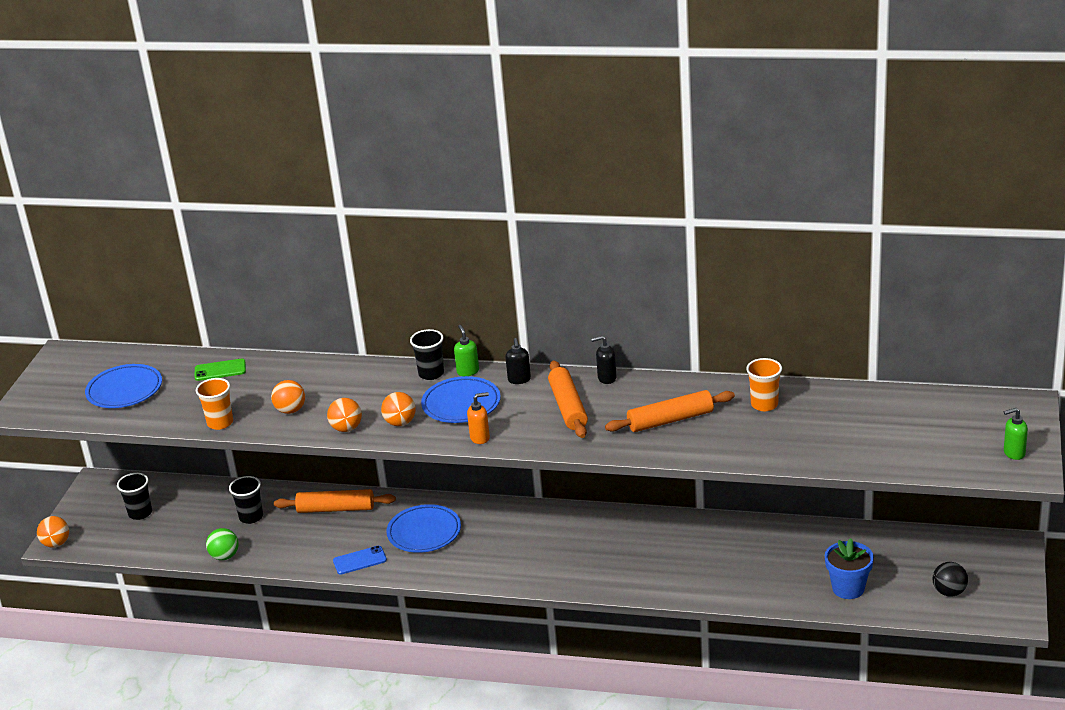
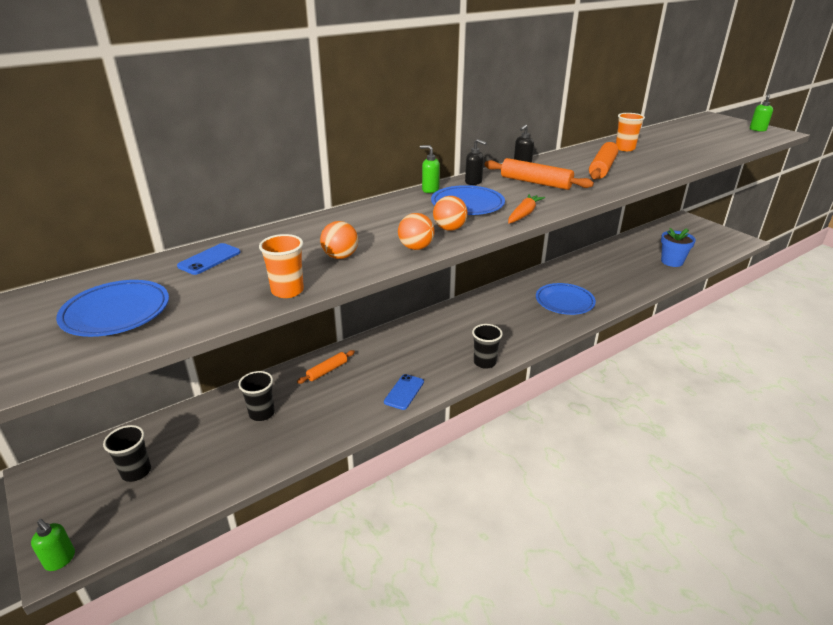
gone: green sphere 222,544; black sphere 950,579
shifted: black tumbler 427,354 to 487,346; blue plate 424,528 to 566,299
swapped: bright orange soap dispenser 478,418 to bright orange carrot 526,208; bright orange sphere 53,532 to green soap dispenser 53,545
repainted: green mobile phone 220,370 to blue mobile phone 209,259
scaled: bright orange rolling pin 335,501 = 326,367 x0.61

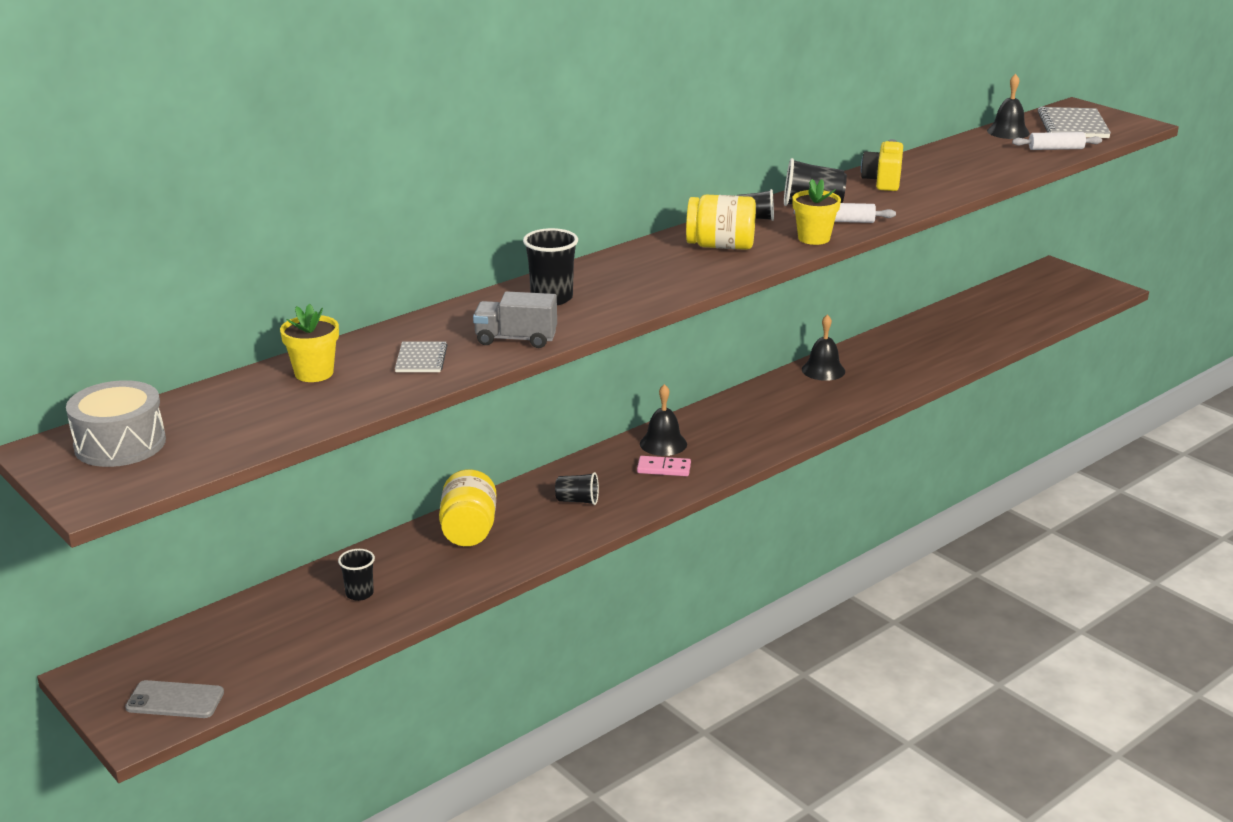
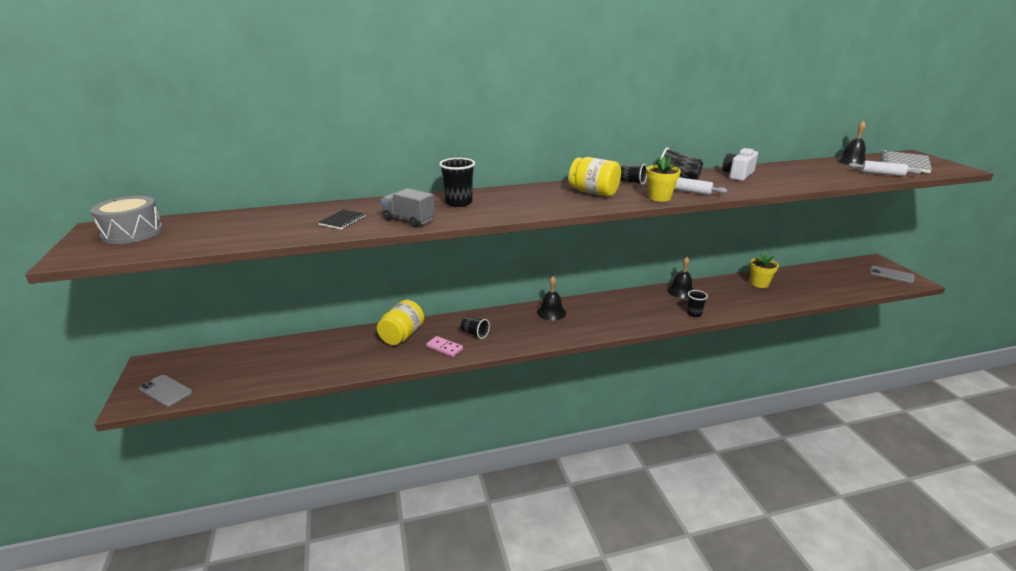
new: gray mobile phone 891,274
shifted: bright yellow plant pot 309,342 to 764,270; pink domino 664,466 to 444,346; black tumbler 356,575 to 697,303
repainted: bright yellow compact camera 882,165 to snow-white compact camera 740,164; gray notepad 421,357 to black notepad 342,220

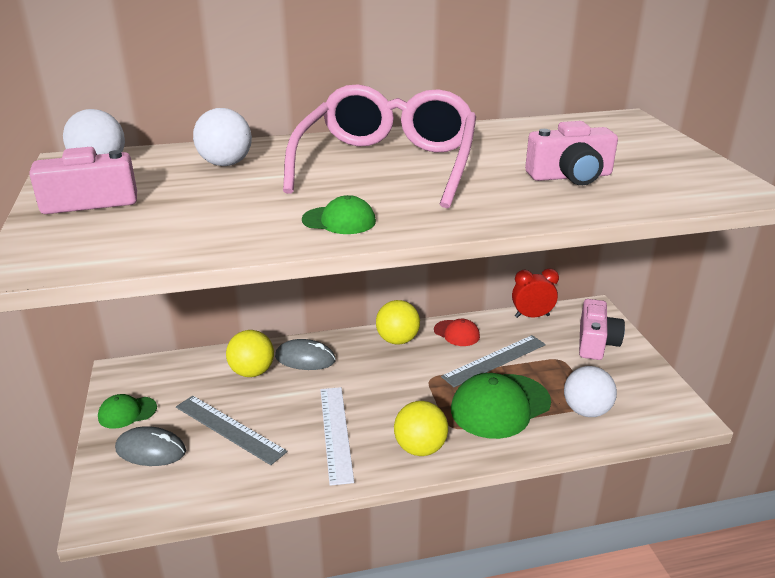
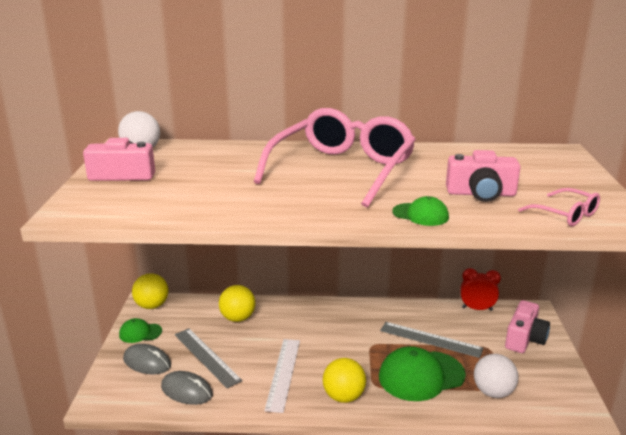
gone: snow-white sphere 222,137; red peaked cap 457,332
new: pink glasses 559,207
shifted: green peaked cap 339,214 to 420,211; bright yellow sphere 398,322 to 150,291; gray computer mouse 305,354 to 187,388
rotated: gray ruler 493,361 = 432,340 45 degrees clockwise

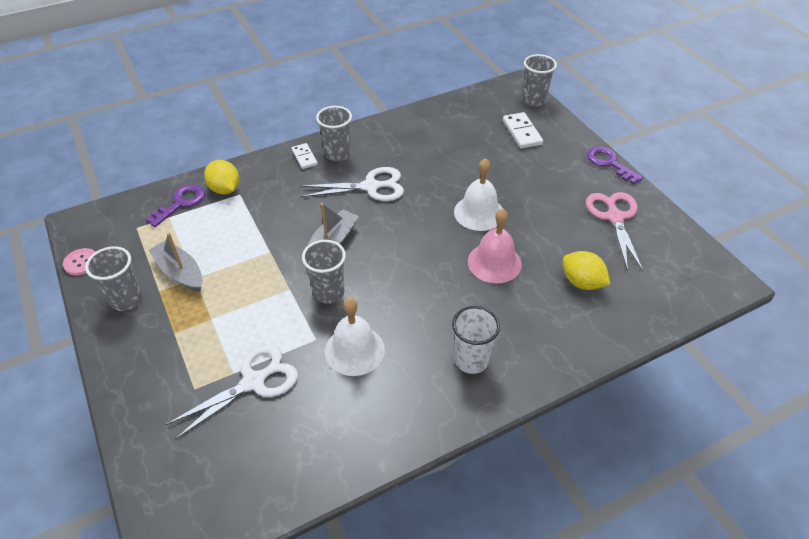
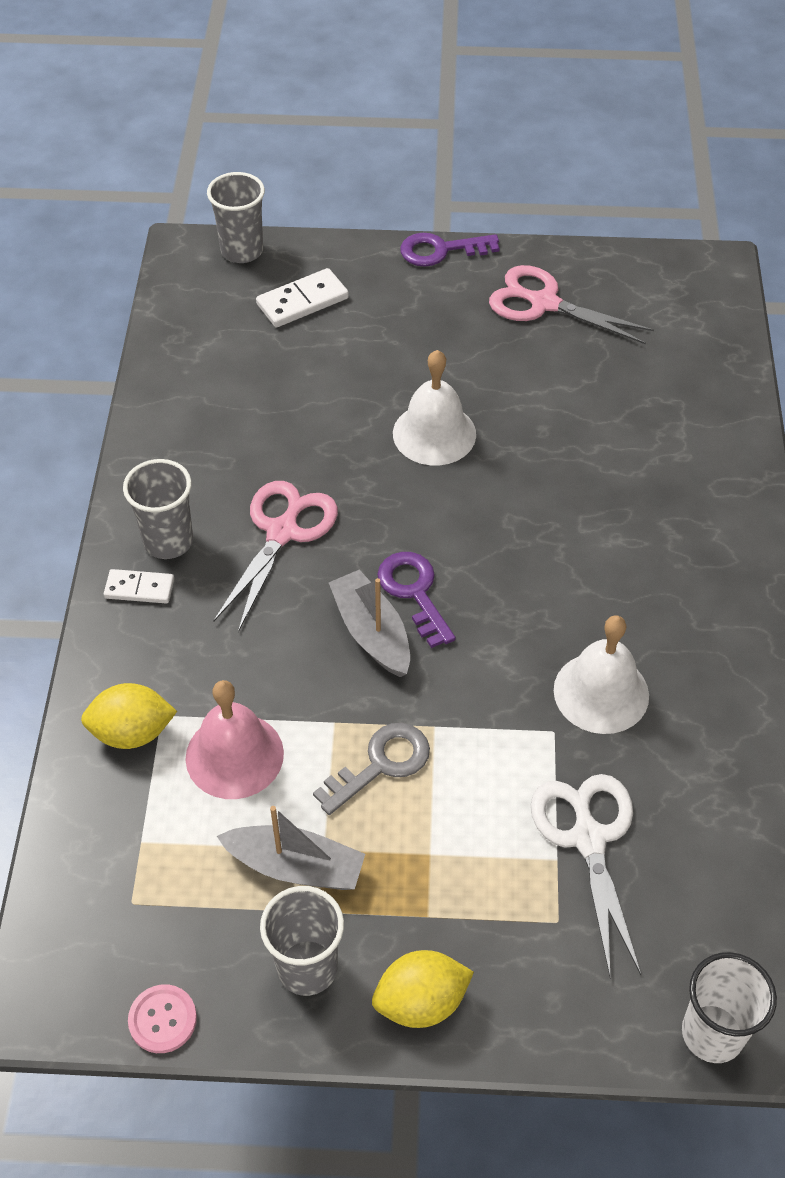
gone: gray tumbler 324,272
new: gray latchkey 371,769
shifted: violet latchkey 175,205 to 416,600; pink school bell 495,245 to 235,739; bright yellow citrus fruit 586,270 to 423,989; snow-white tumbler 476,340 to 729,1007
repainted: snow-white scissors 352,184 to pink scissors 275,556
rotated: snow-white domino 523,130 = 302,297 45 degrees counterclockwise; gray sailboat 176,262 = 291,848 150 degrees counterclockwise

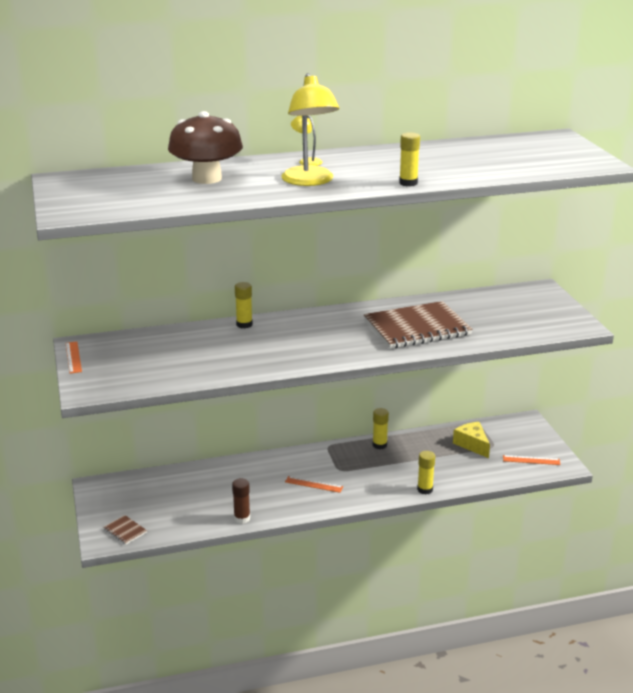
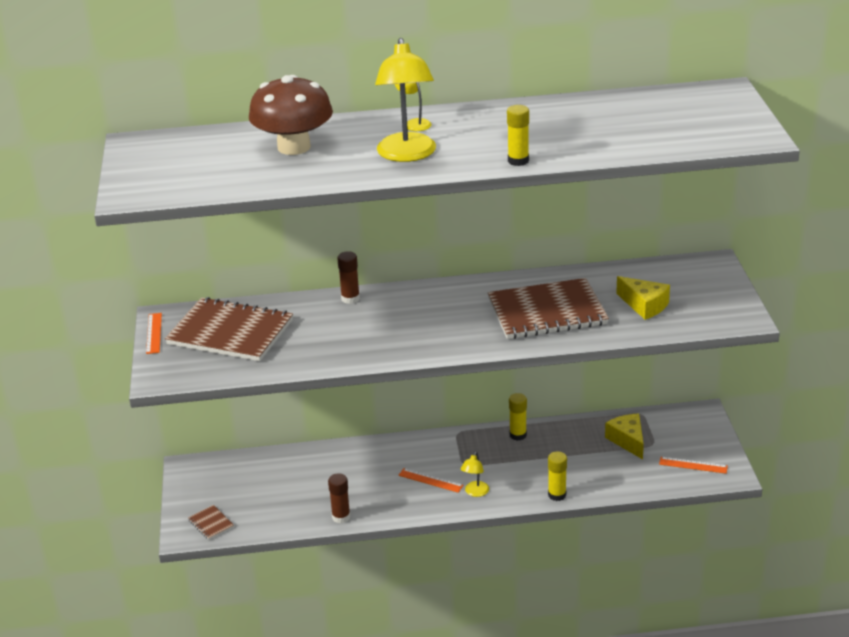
new: bright yellow cheese wedge 643,298; russet notepad 229,329; bright yellow reading lamp 475,474
repainted: bright yellow stick of glue 244,305 to russet stick of glue 348,277

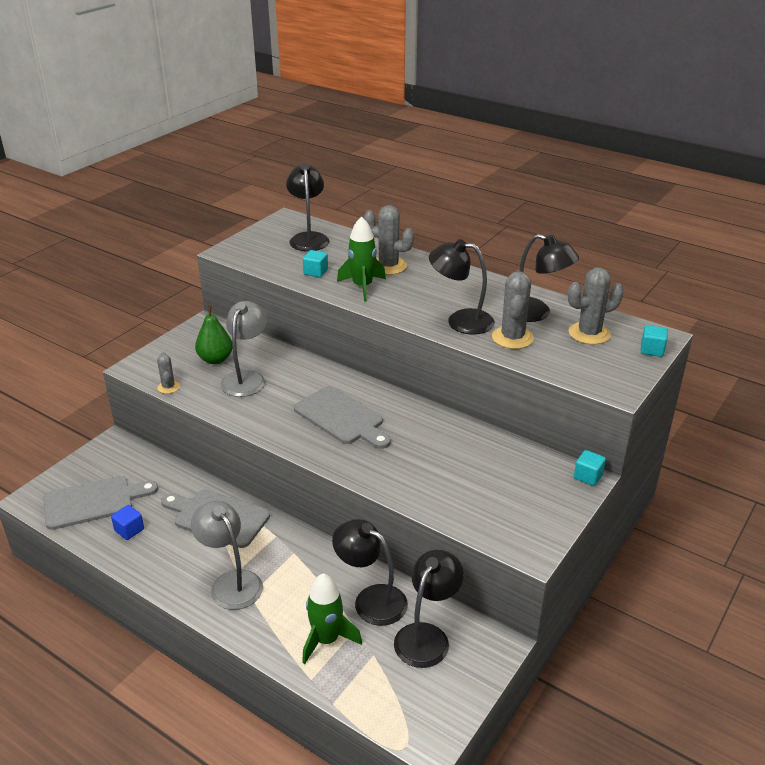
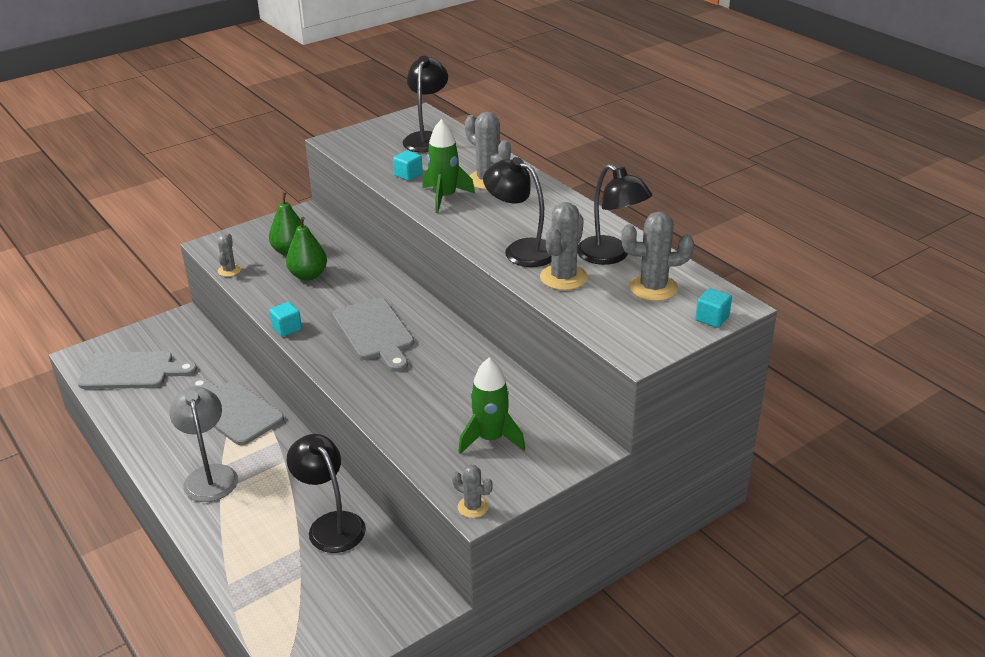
gone: blue solid cube 127,522; black reading lamp 429,609
new: gray cactus 472,491
shifted: teal solid cube 590,468 to 285,319; green rocket 332,618 to 491,406
swapped: gray reading lamp 244,349 to green toy pear 306,249

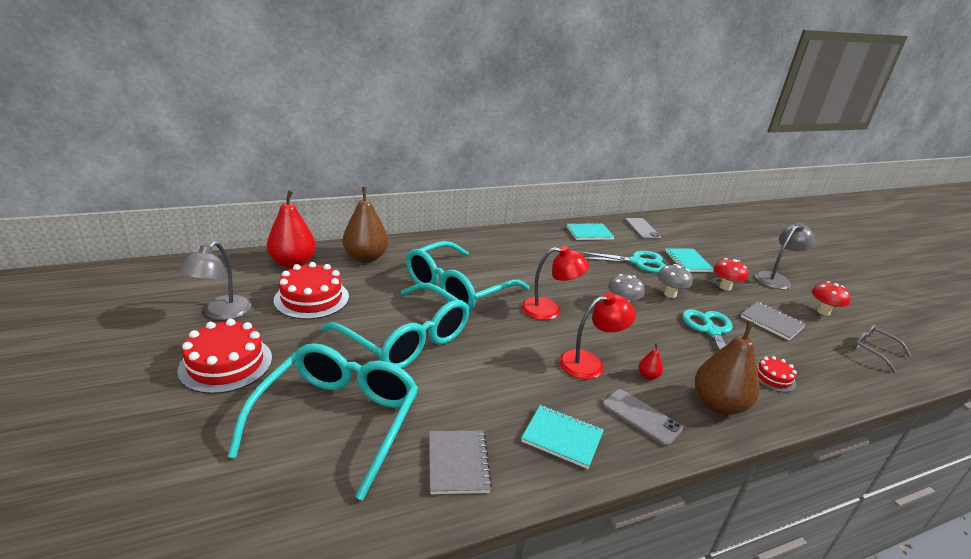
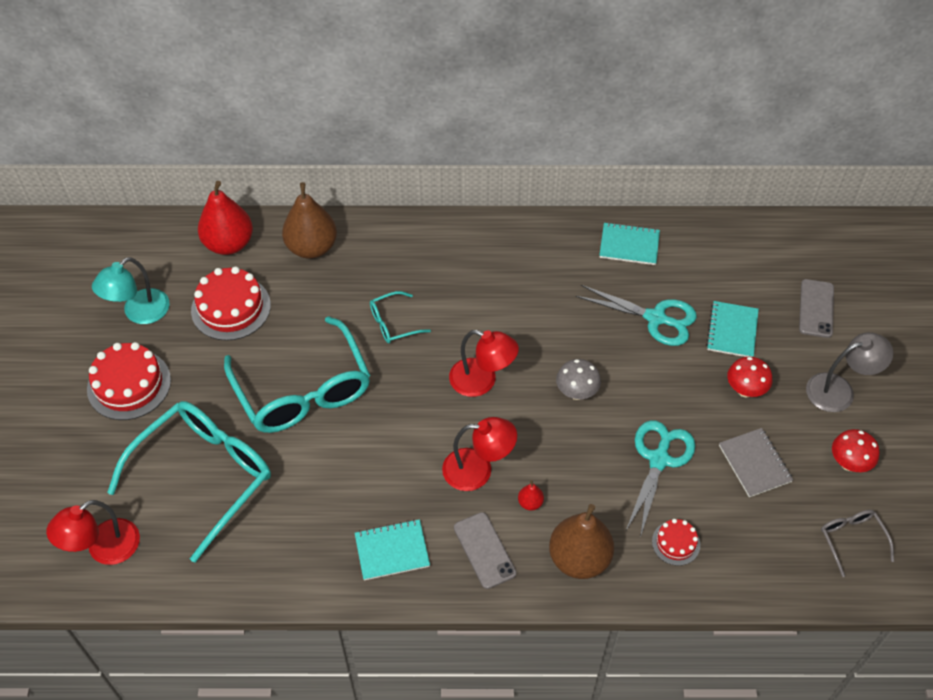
gone: gray toadstool 675,281; gray notepad 460,462
new: red reading lamp 93,532
shifted: gray mobile phone 643,229 to 816,308
repainted: gray reading lamp 214,280 to teal reading lamp 131,290
rotated: teal notepad 562,437 = 392,549 60 degrees counterclockwise
scaled: teal glasses 468,276 = 400,317 x0.45

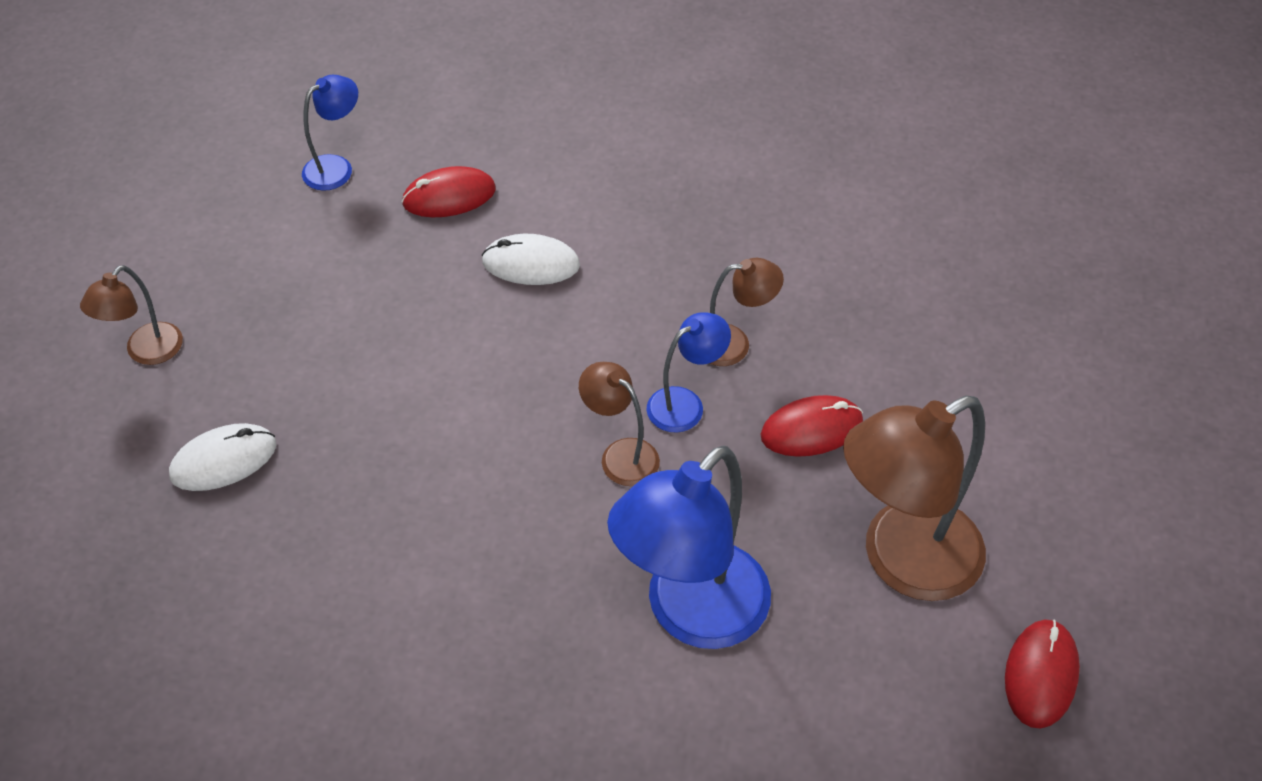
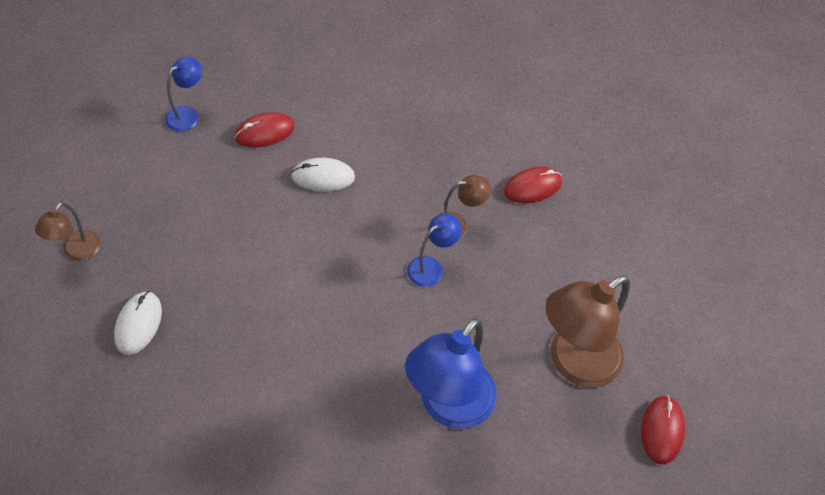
gone: russet reading lamp 619,424
shifted: red computer mouse 812,426 to 533,184
rotated: snow-white computer mouse 222,457 = 138,323 45 degrees counterclockwise

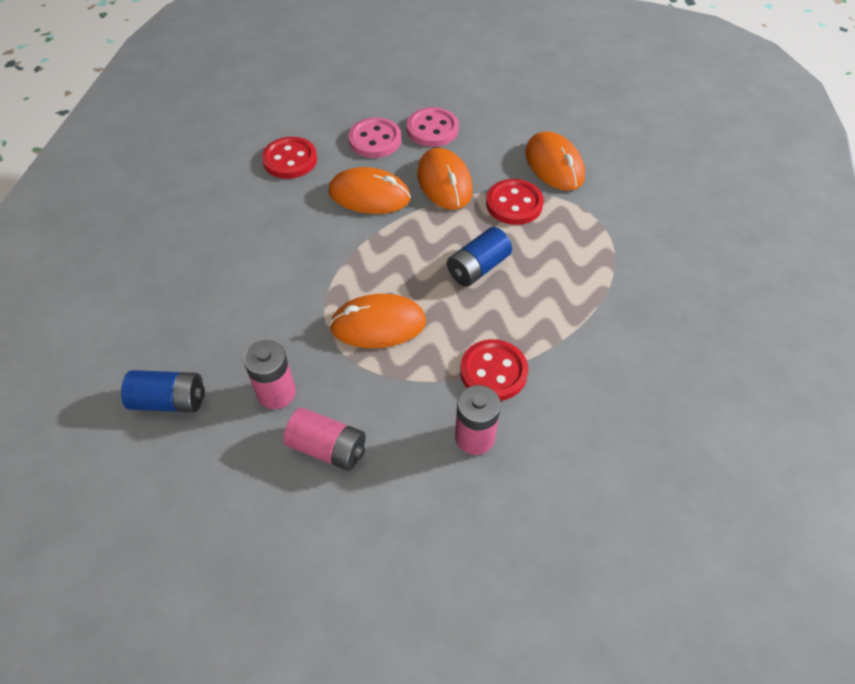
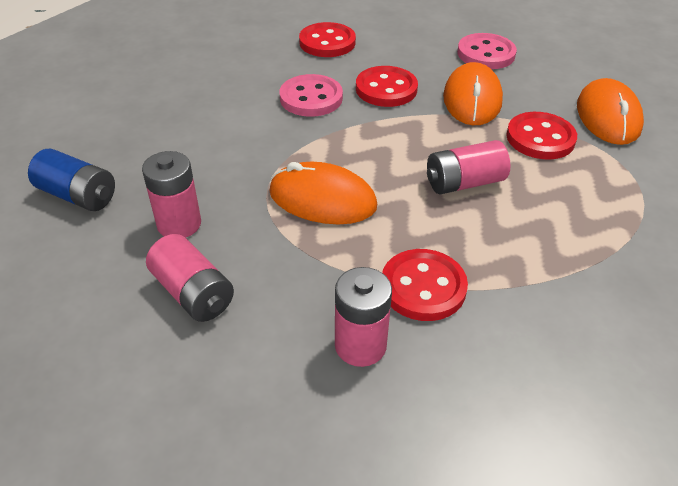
shifted: pink sewing button 374,137 to 311,95
swapped: bright orange computer mouse 370,190 to red sewing button 387,86
repainted: blue AA battery 479,257 to pink AA battery 469,167

